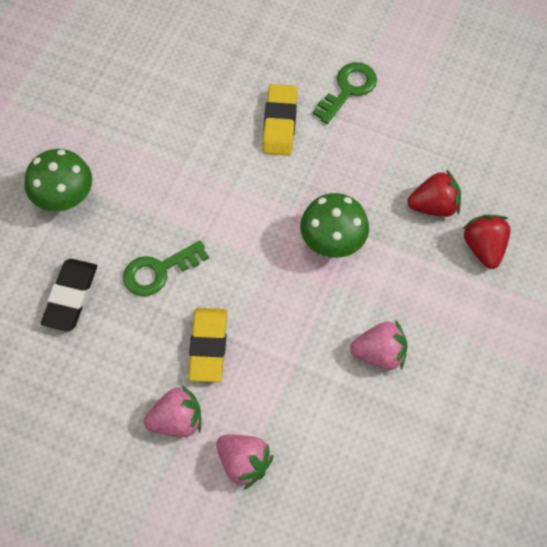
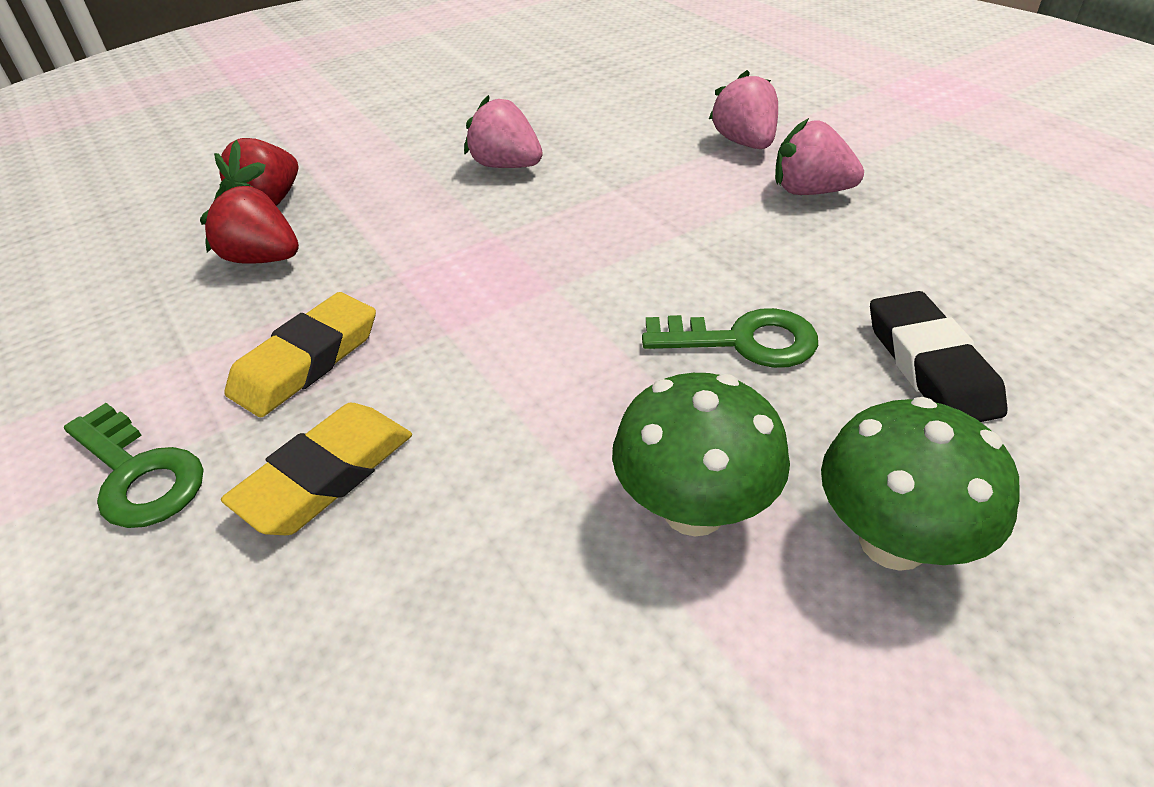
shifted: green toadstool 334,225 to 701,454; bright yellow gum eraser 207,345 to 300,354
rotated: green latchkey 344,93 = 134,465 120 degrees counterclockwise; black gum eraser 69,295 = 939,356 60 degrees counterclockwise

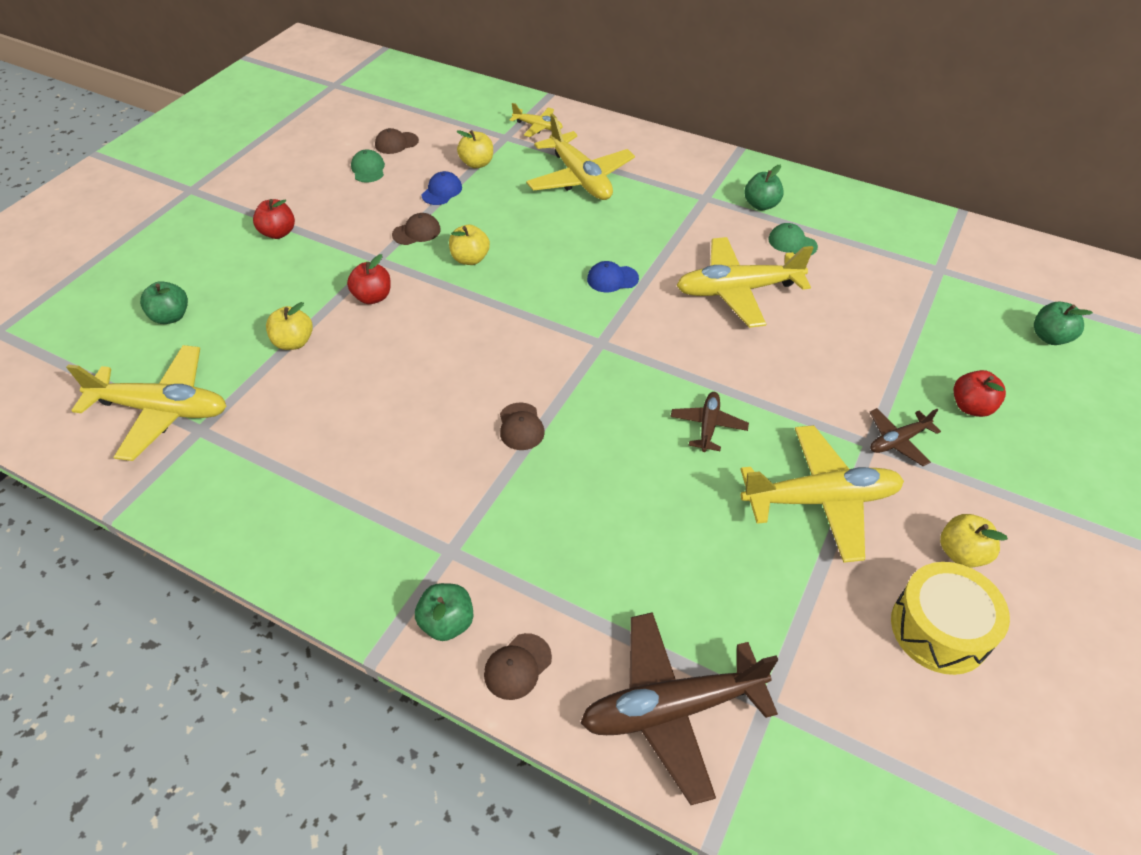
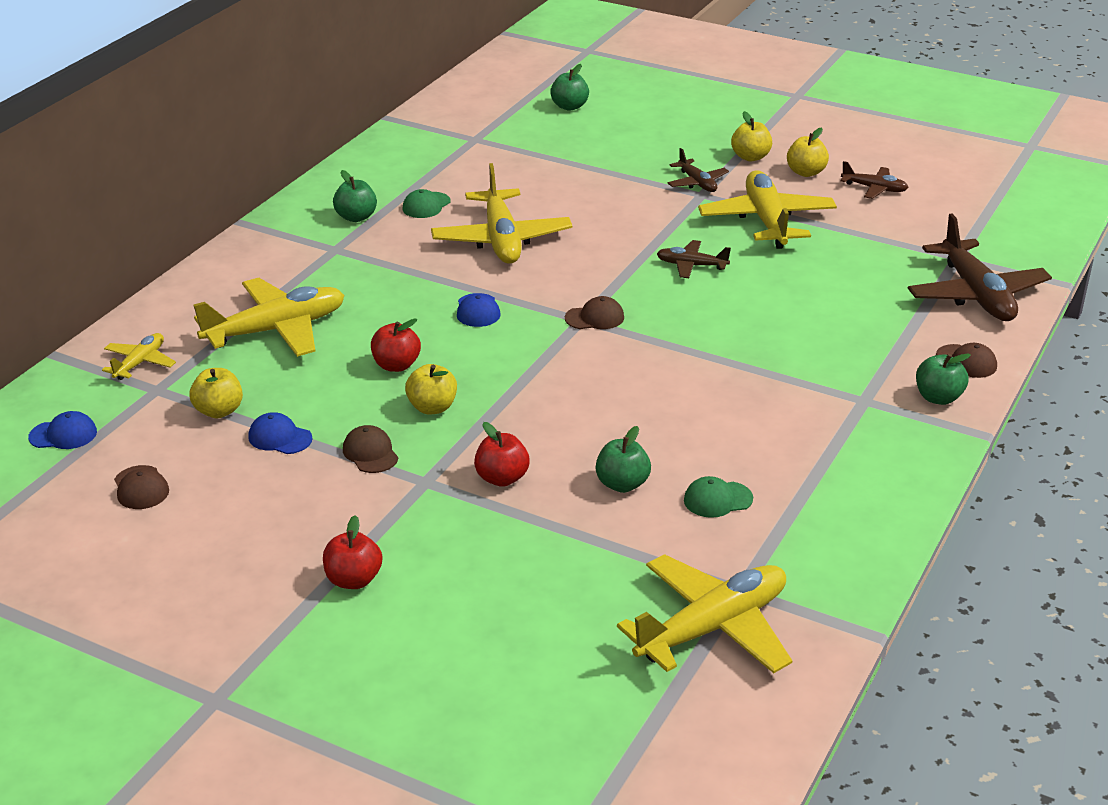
new: blue peaked cap 62,430
shifted: green peaked cap 368,166 to 718,497; green toy apple 164,302 to 623,459; bright yellow toy apple 289,326 to 751,136; red toy apple 979,393 to 396,345; russet peaked cap 522,426 to 594,312
swapped: bright yellow snare drum 950,618 to russet plane 875,180
rotated: bright yellow plane 146,403 = 704,613 45 degrees clockwise

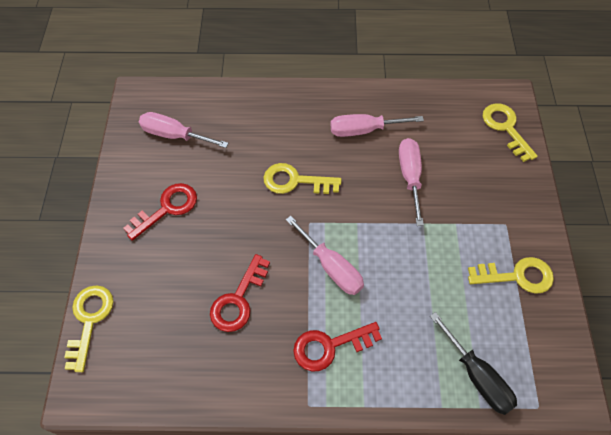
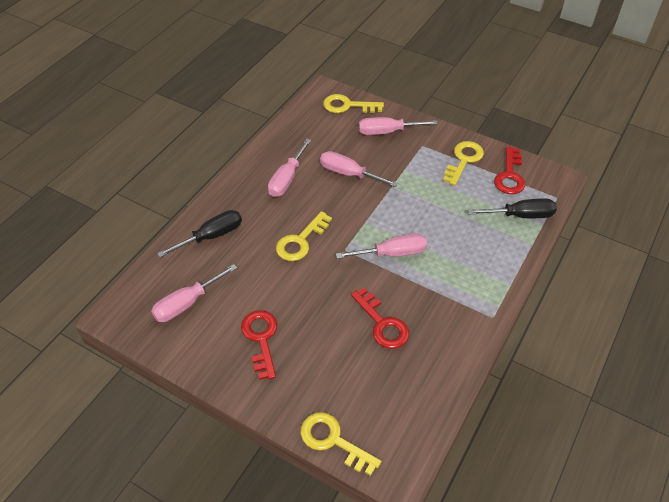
new: pink flat screwdriver 398,126; black flat screwdriver 199,233
shifted: red latchkey 337,346 to 509,170

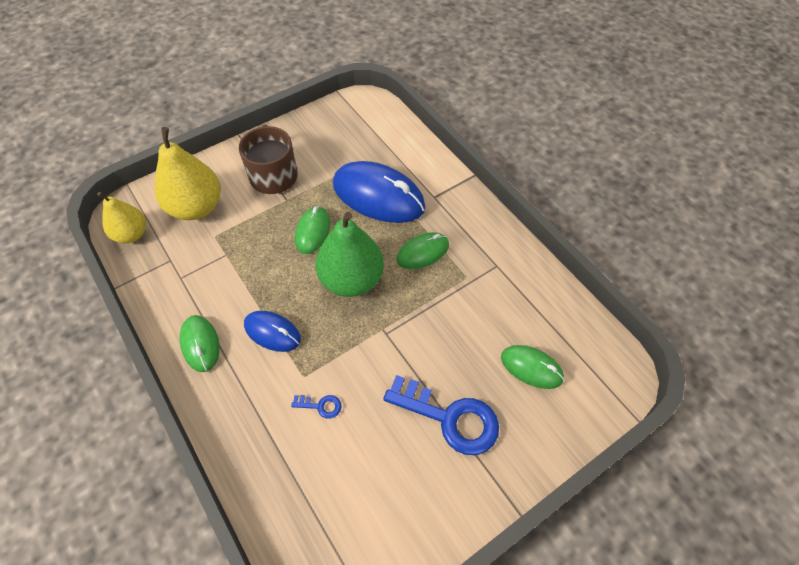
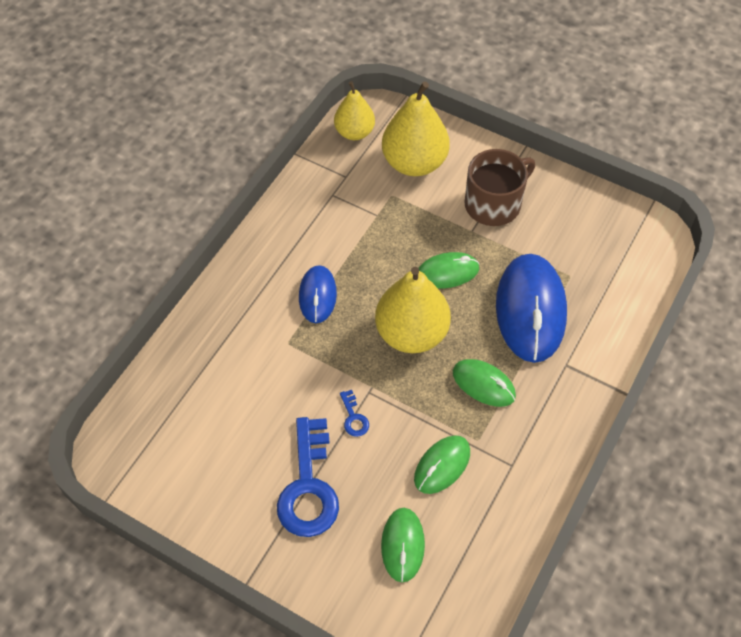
shifted: green computer mouse 199,343 to 442,464; blue latchkey 316,407 to 354,413
repainted: green toy pear 350,254 to bright yellow toy pear 413,310

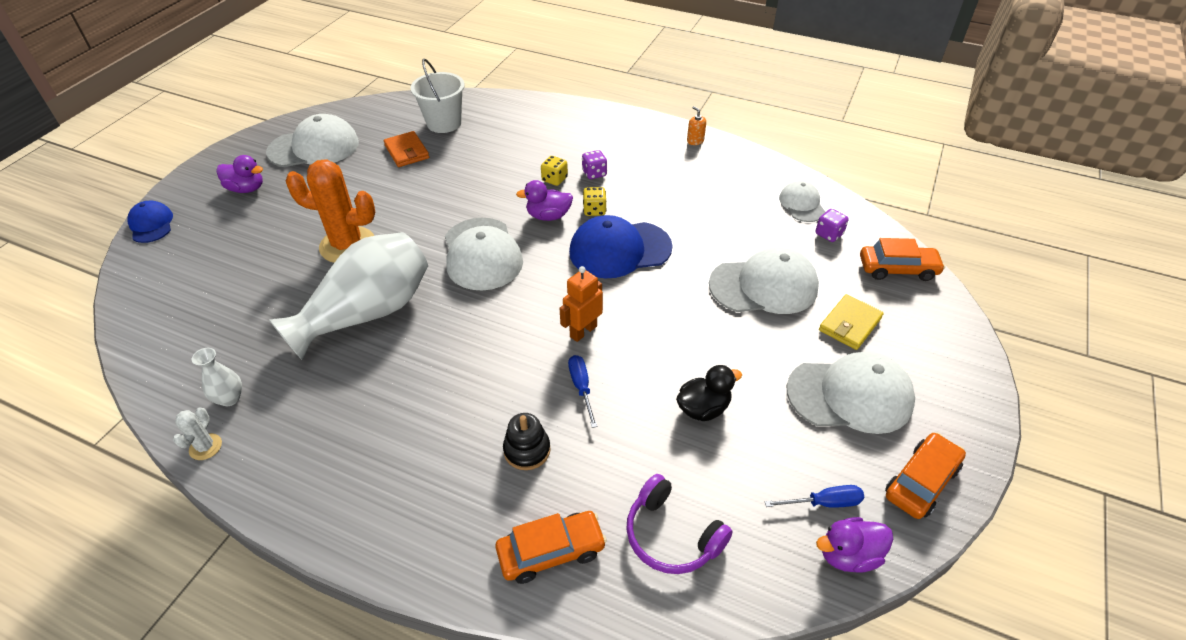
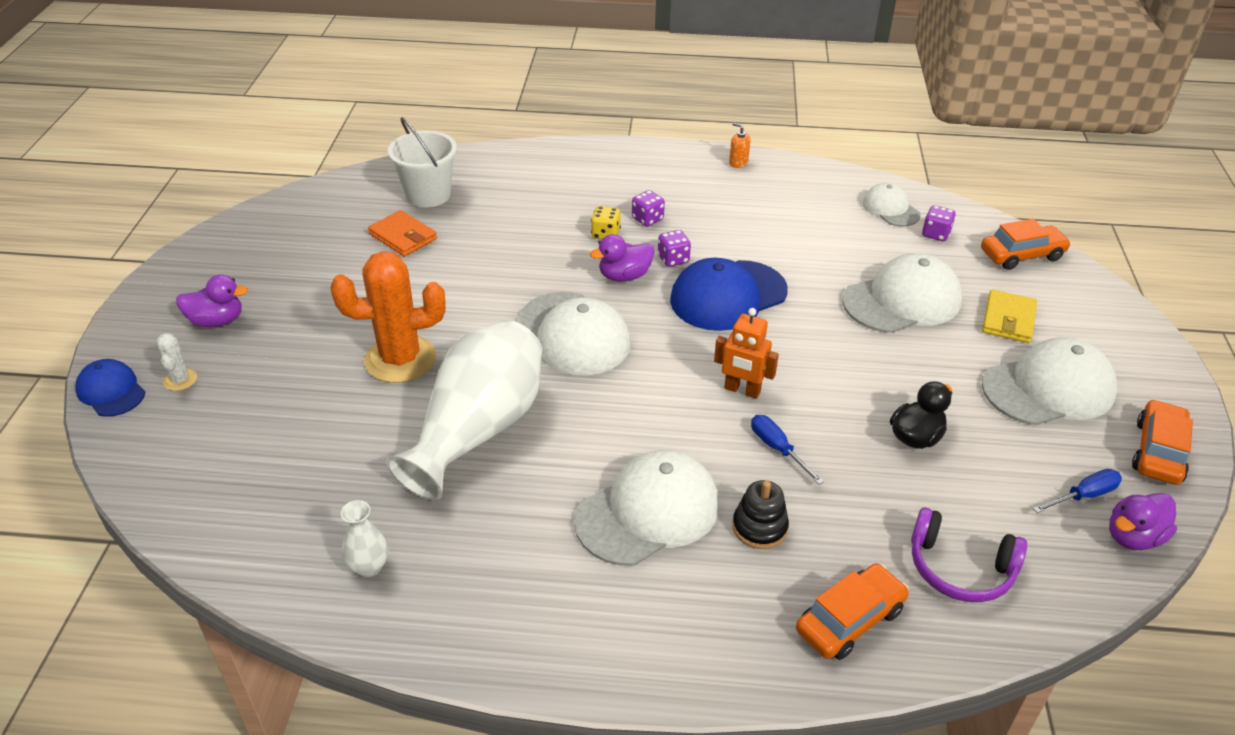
shifted: snow-white peaked cap 312,140 to 646,508; snow-white cactus 197,433 to 176,362
repainted: bright yellow die 595,201 to violet die 674,248
rotated: bright orange robot 581,304 = 746,353 90 degrees counterclockwise

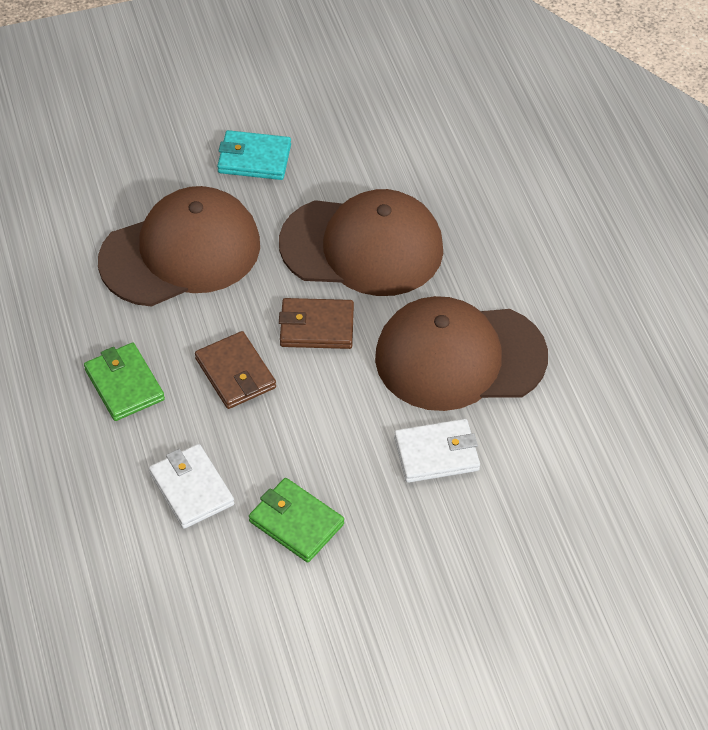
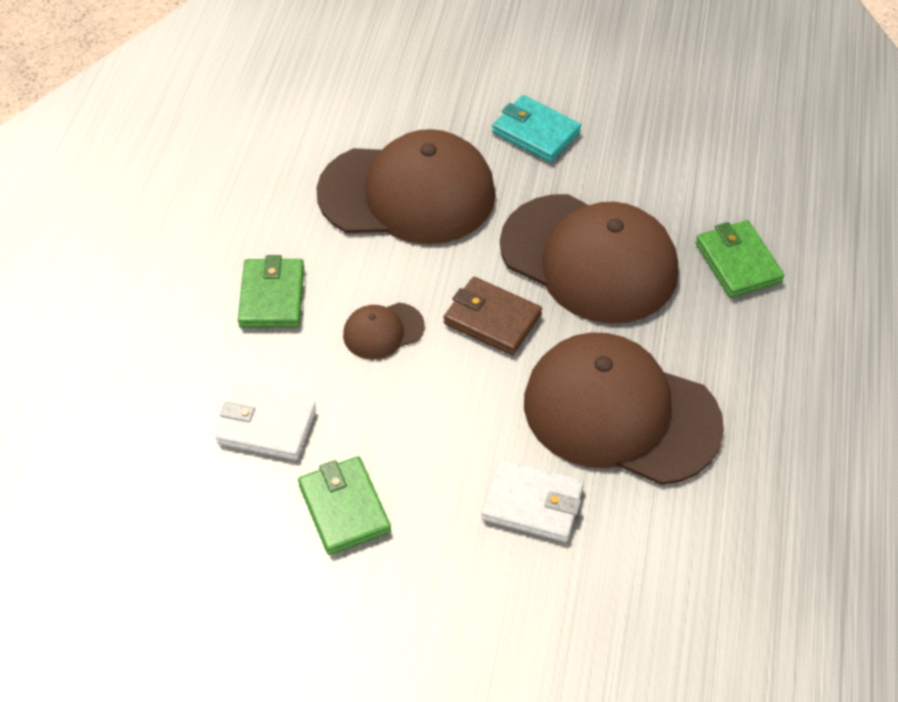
new: green card wallet 739,259
swapped: russet card wallet 235,370 to russet peaked cap 384,331
rotated: snow-white card wallet 191,486 = 265,423 75 degrees counterclockwise

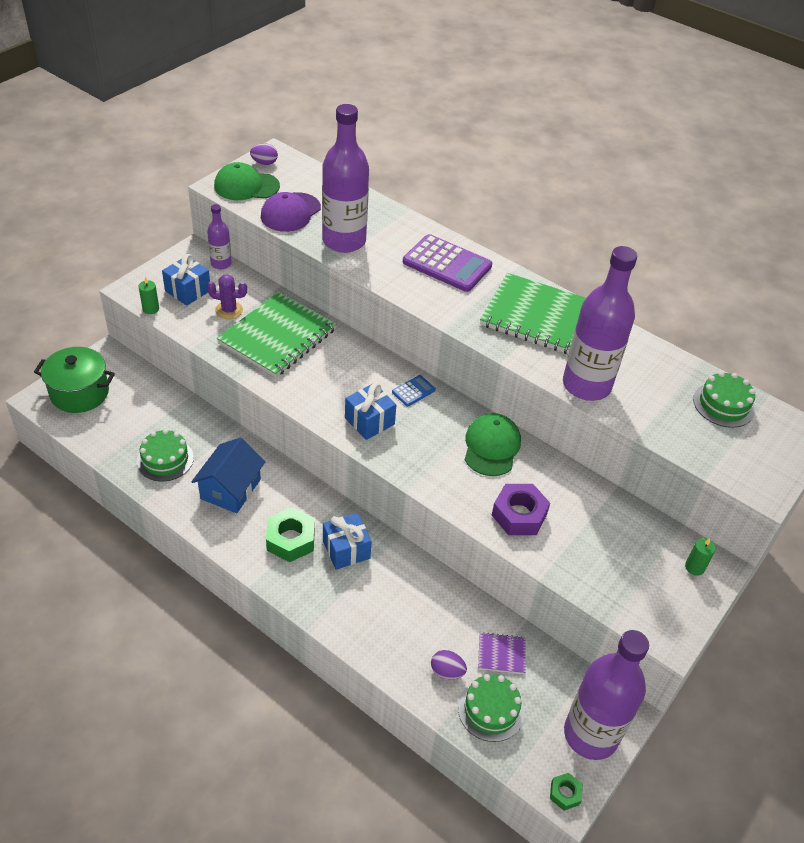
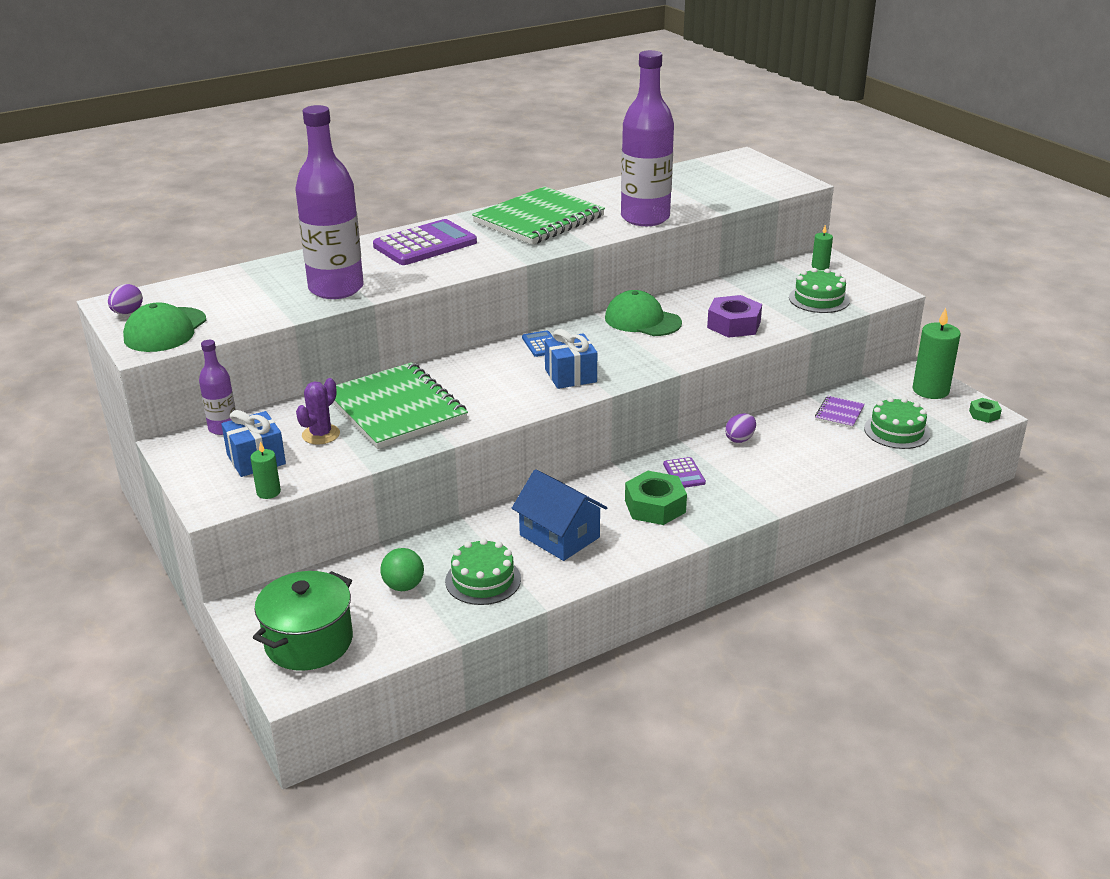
gone: violet peaked cap 291,212
new: green sphere 402,569
shifted: green layer cake 724,399 to 819,290; violet egg 449,664 to 740,428
swapped: blue wrapped gift 347,541 to violet pocket calculator 684,472; violet drink bottle 606,695 to green pillar candle 937,353

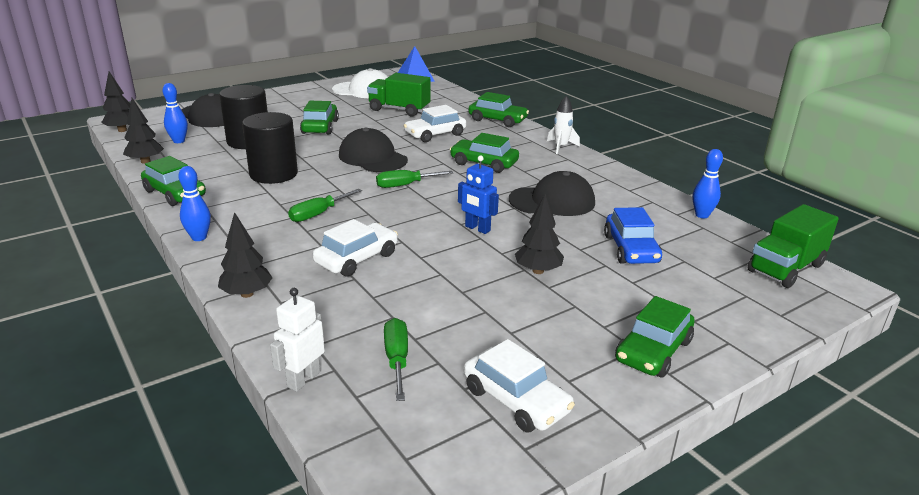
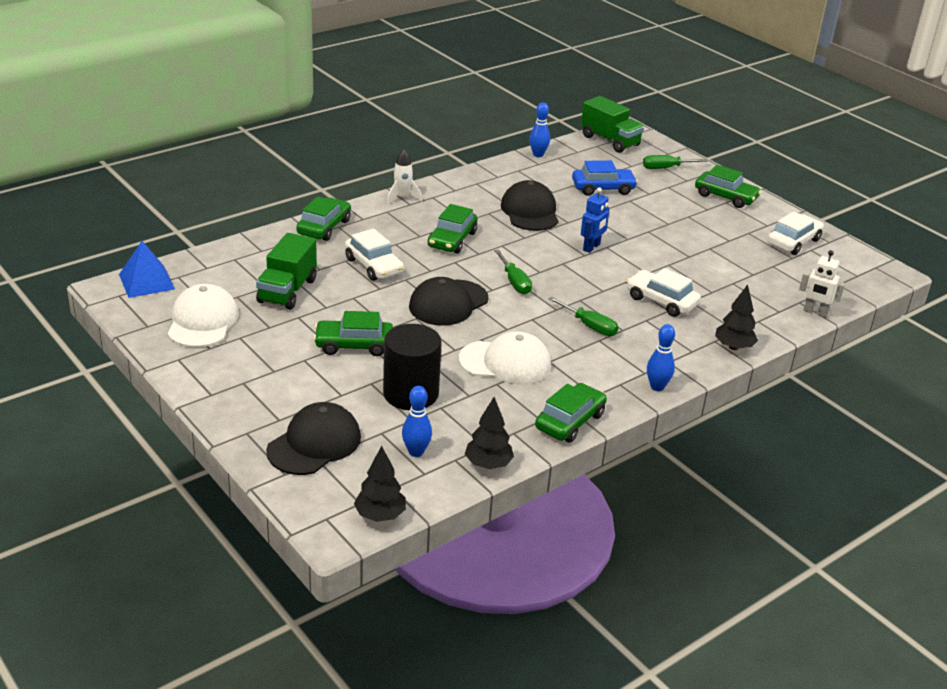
gone: black fir tree 539,234
shifted: green flat screwdriver 396,359 to 675,162
swapped: black solid cylinder 270,148 to snow-white peaked cap 505,358

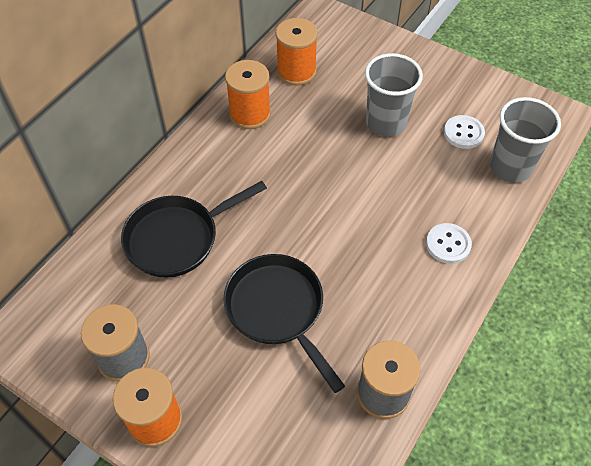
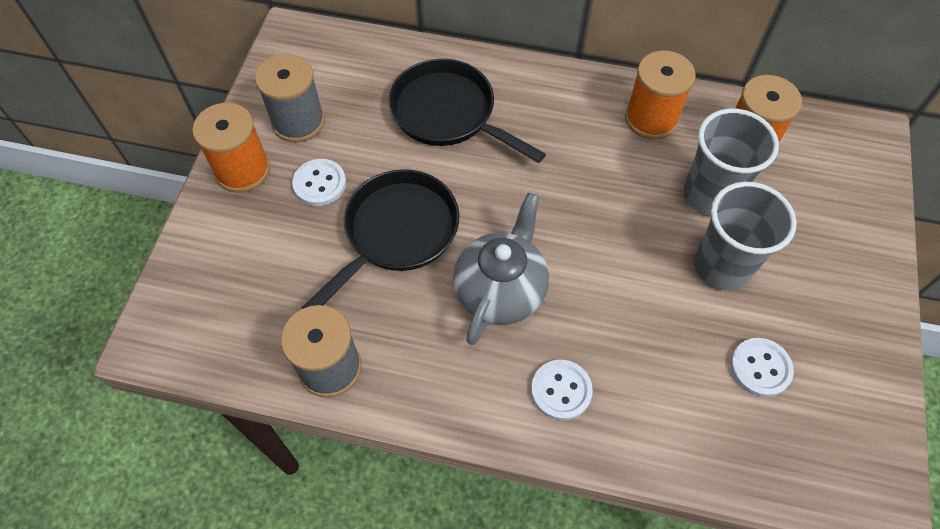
new: snow-white sewing button 319,182; gray china teapot 501,269
shifted: gray tumbler 525,140 to 731,162

